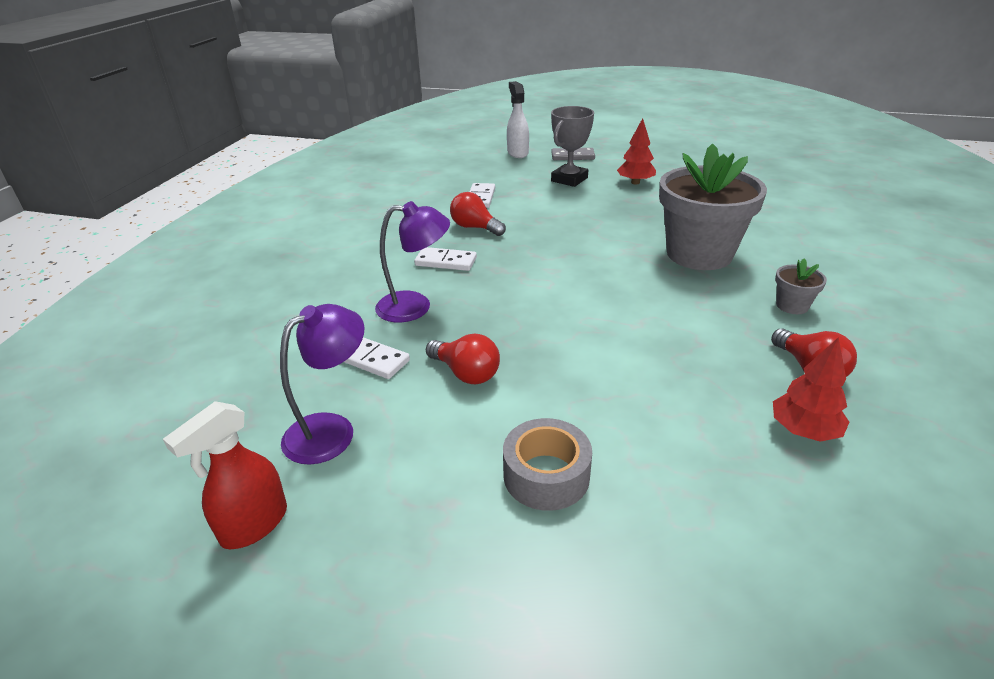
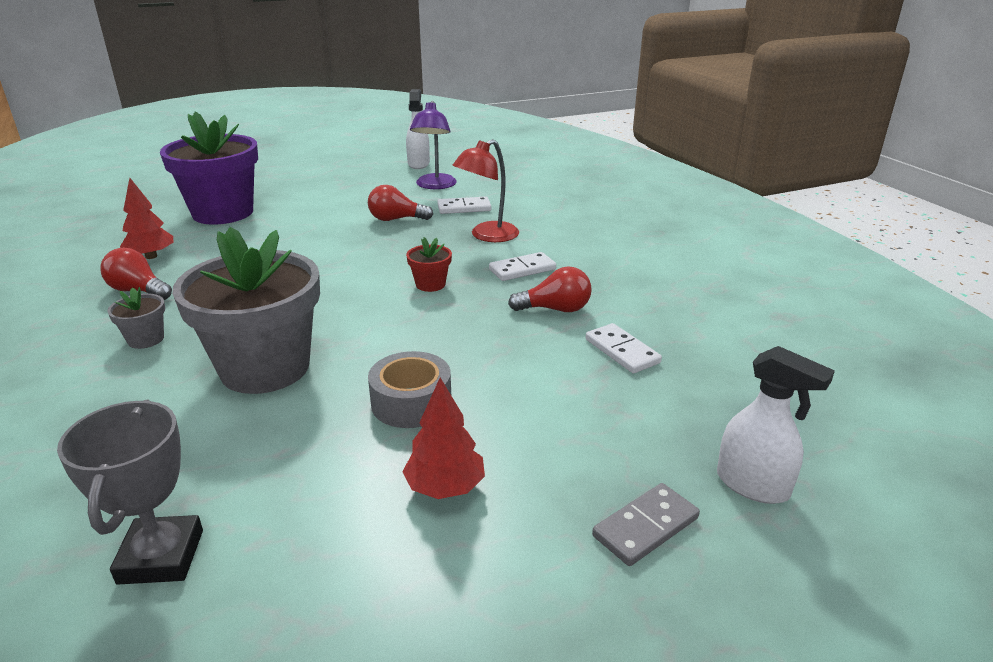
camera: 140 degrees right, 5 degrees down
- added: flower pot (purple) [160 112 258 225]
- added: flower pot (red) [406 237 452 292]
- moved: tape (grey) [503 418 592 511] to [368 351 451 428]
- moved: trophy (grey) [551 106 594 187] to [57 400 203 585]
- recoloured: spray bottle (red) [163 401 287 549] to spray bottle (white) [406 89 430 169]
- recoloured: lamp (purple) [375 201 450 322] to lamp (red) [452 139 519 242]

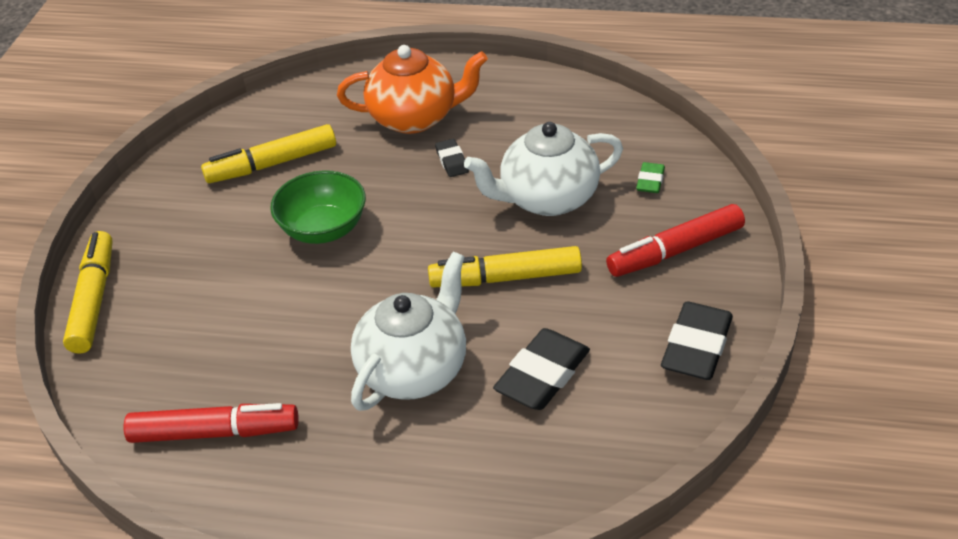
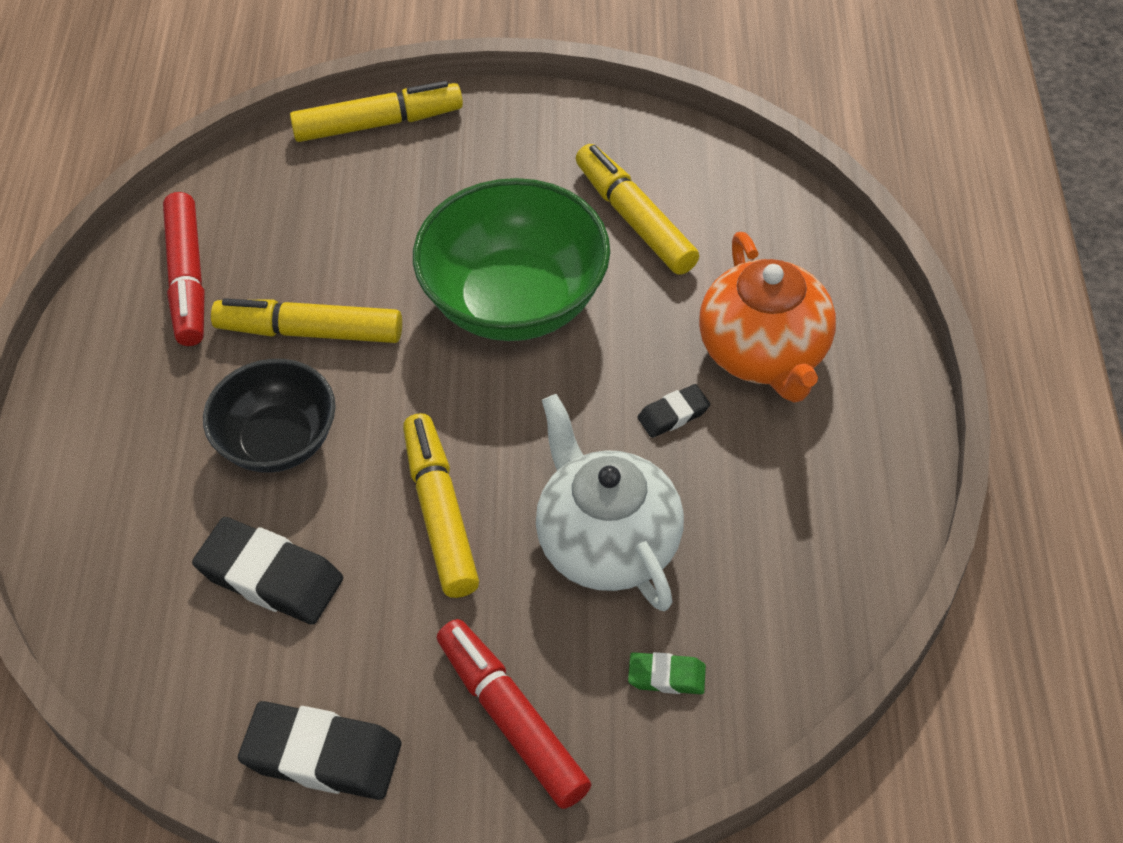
camera: 80 degrees right, 10 degrees up
- added: marker (yellow) [211 298 402 343]
- replaced: teapot (white) [351 252 466 411] to bowl (black) [203 359 336 473]
- resized: bowl (green) [270 170 366 244] = [413 178 610 341] x1.56

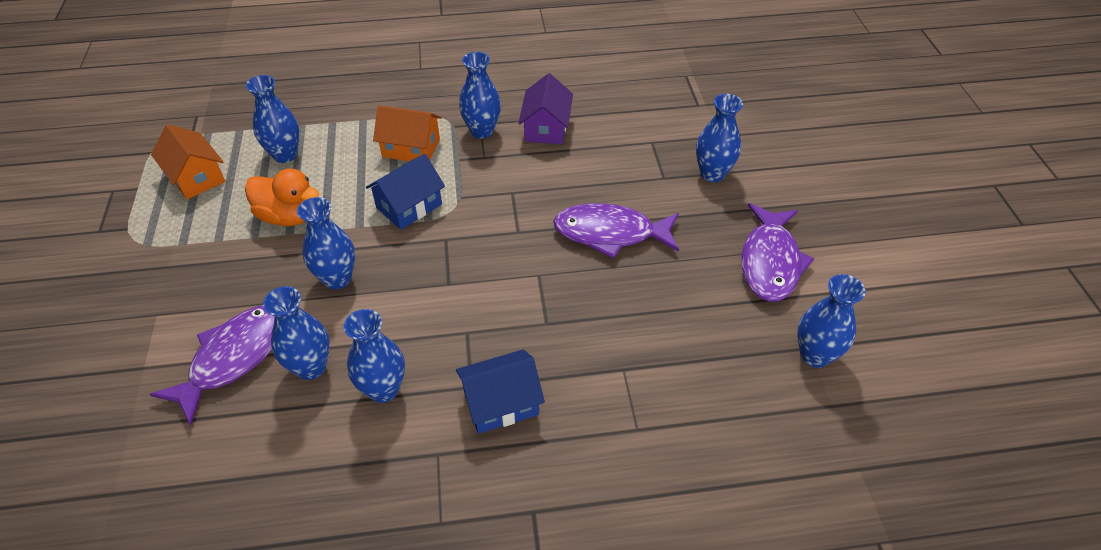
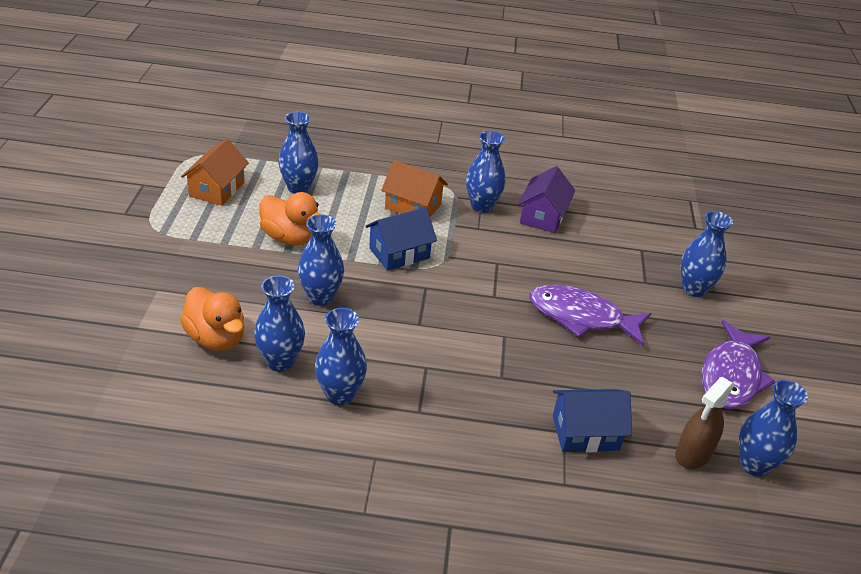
camera: 10 degrees right, 10 degrees down
- added: spray bottle (brown) [675 377 734 469]
- moved: house (blue) [456 349 545 434] to [553 389 632 453]
- replaced: fish (purple) [150 305 275 426] to duck (orange) [180 287 245 351]
- turned: house (orange) [151 124 225 199] = [181 138 249 206] 45 degrees clockwise

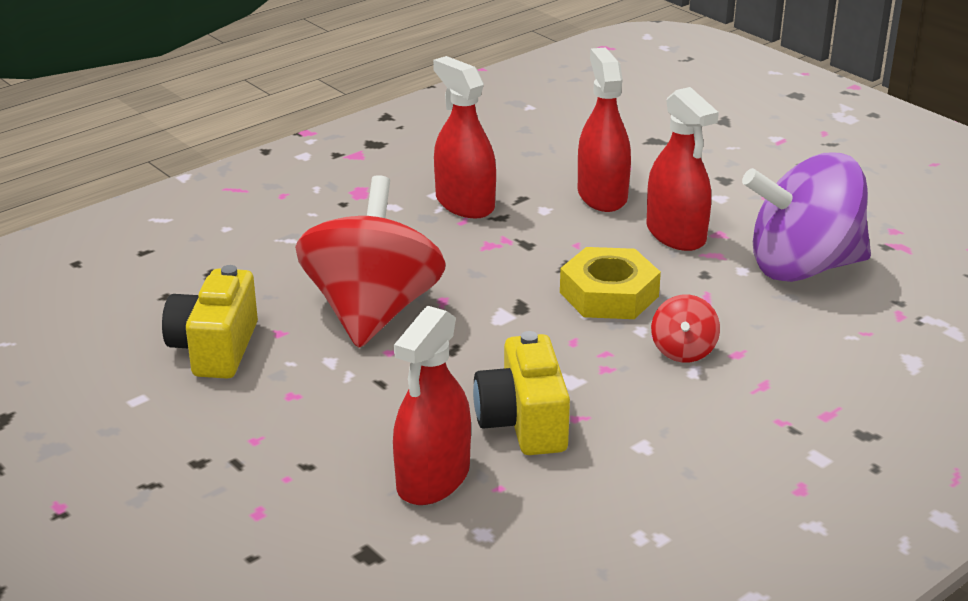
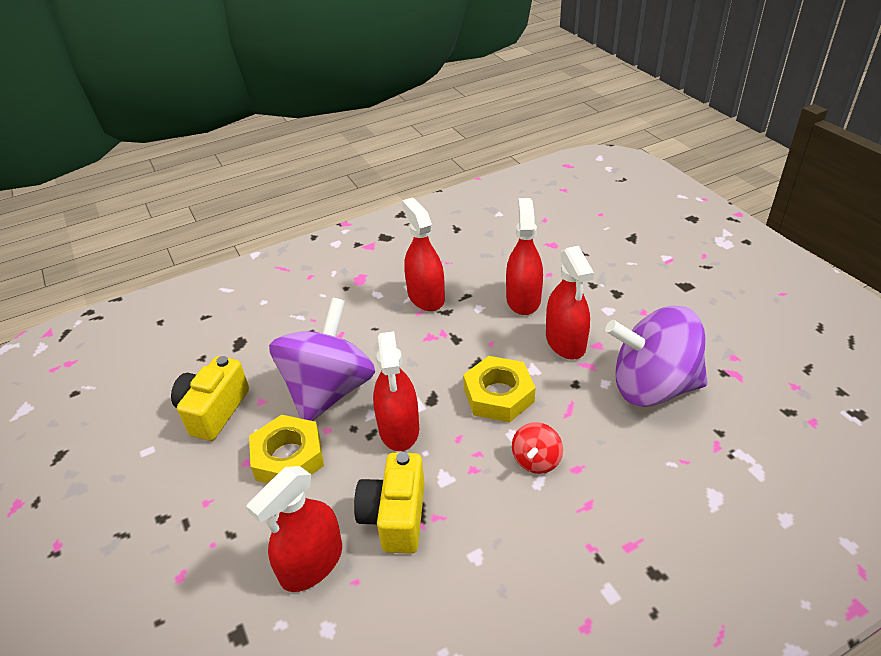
camera: 15 degrees right, 10 degrees up
- added: nut (yellow) [249 415 324 484]
- added: spray bottle (red) [373 331 419 451]
- recoloured: spinning top (red) [295 175 445 348] to spinning top (purple) [269 298 375 421]

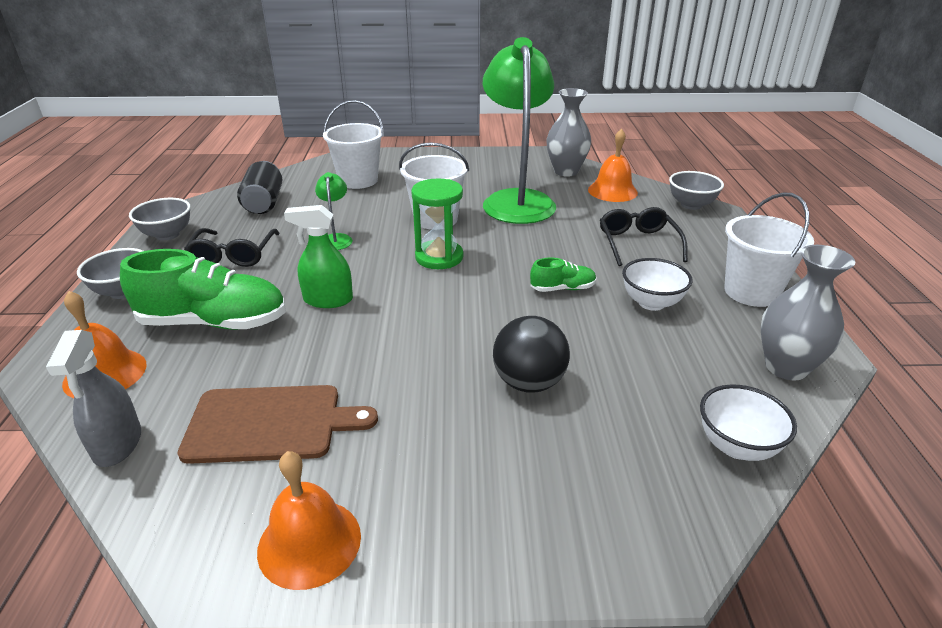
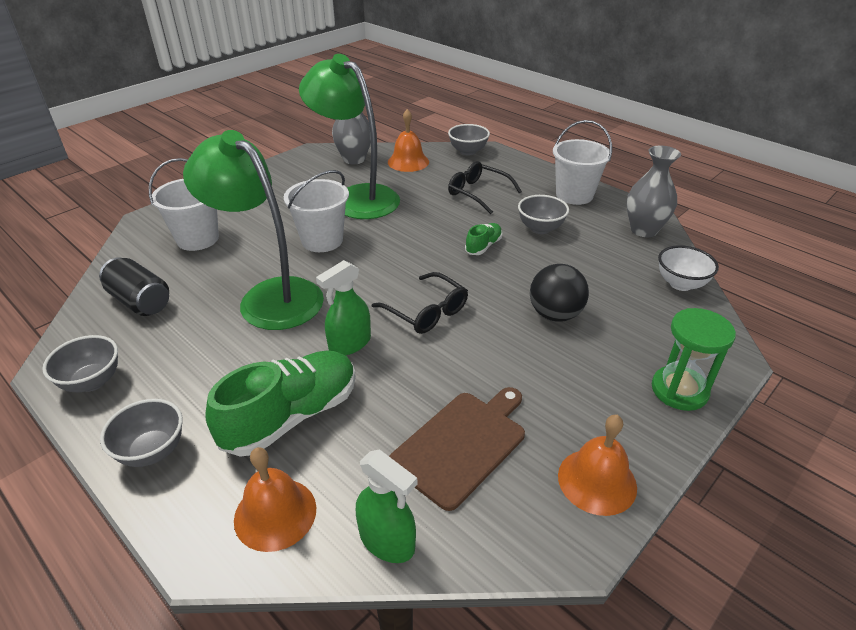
camera: 45 degrees left, 5 degrees up
- moved: glasses (black) [184 228 280 267] to [372 272 468 334]
- moved: hourglass (green) [411 178 463 269] to [652 308 736 411]
- recoloured: spray bottle (grey) [46 330 141 467] to spray bottle (green) [356 450 417 563]
- recoloured: bowl (white) [622 258 693 311] to bowl (grey) [518 195 569 234]
- resized: lamp (green) [315 172 353 250] = [183 130 324 330] x2.45

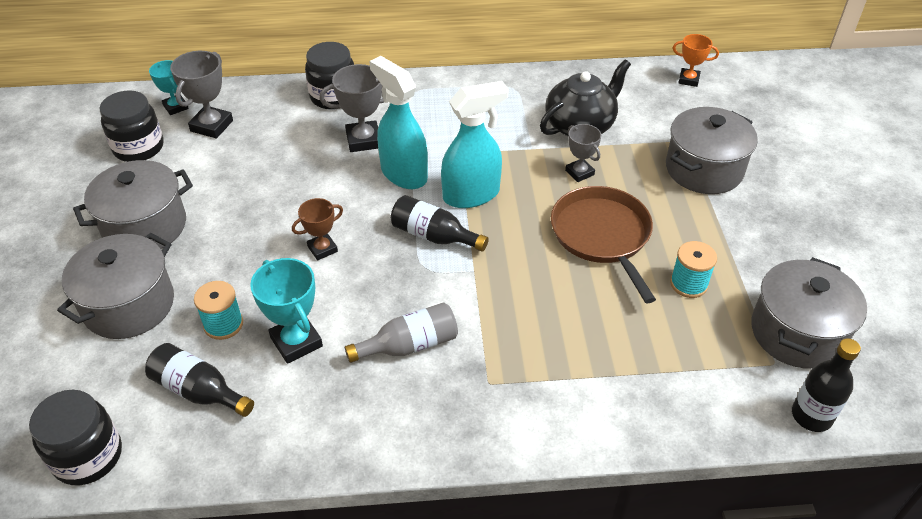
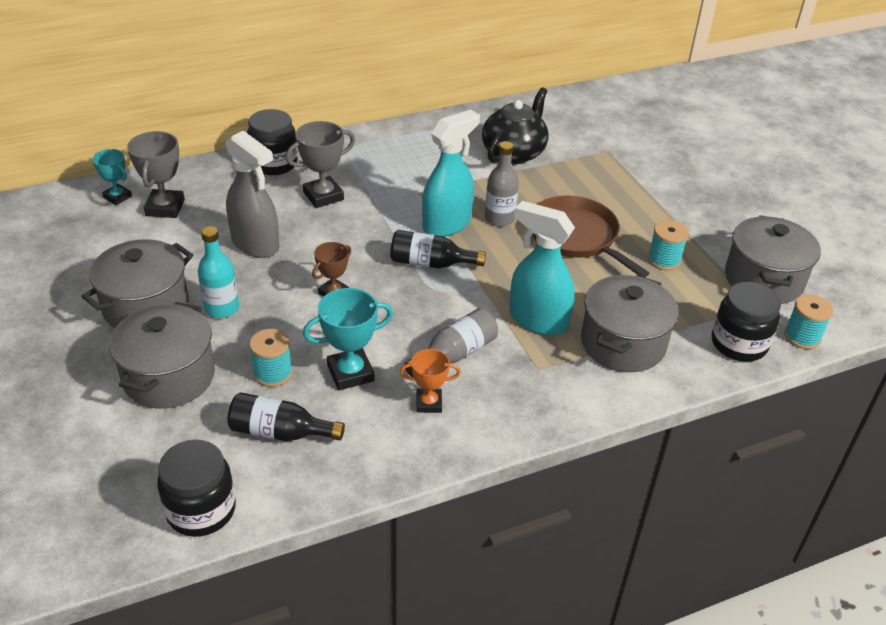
camera: 20 degrees left, 5 degrees down
- removed: trophy (grey) [565 124 601 182]
- added: bottle (turquoise) [198 226 239 318]
- added: spray bottle (grey) [226 131 279 258]
- added: bottle (grey) [485 141 519 227]
- moved: jar (black) [99 90 163 162] to [712 282 781 362]
- moved: spray bottle (turquoise) [369 56 428 189] to [510 201 575 335]
- moved: pot (grey) [666 107 758 194] to [581 275 679 372]
- moved: trophy (orange) [673 34 719 87] to [400 349 461 413]
- replaced: bottle (black) [792 338 861 432] to spool (turquoise) [784 294 833 349]
- turned: trophy (turquoise) [250 258 323 364] = [303 288 393 390] 60 degrees counterclockwise

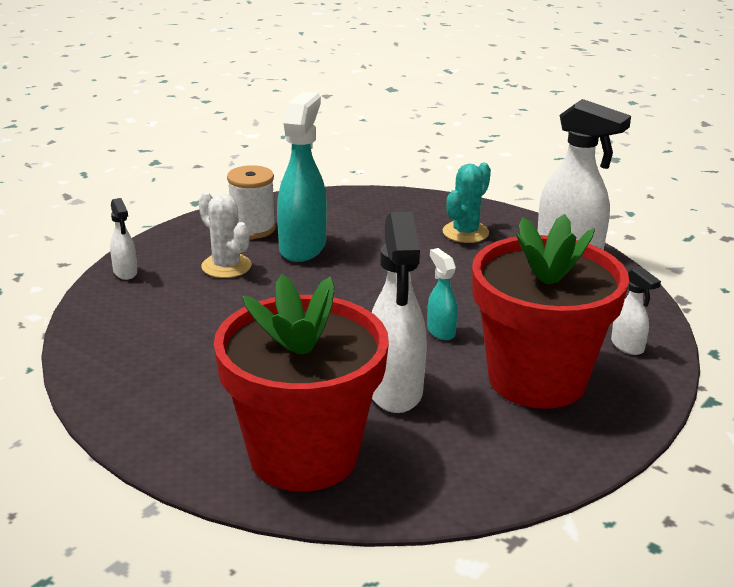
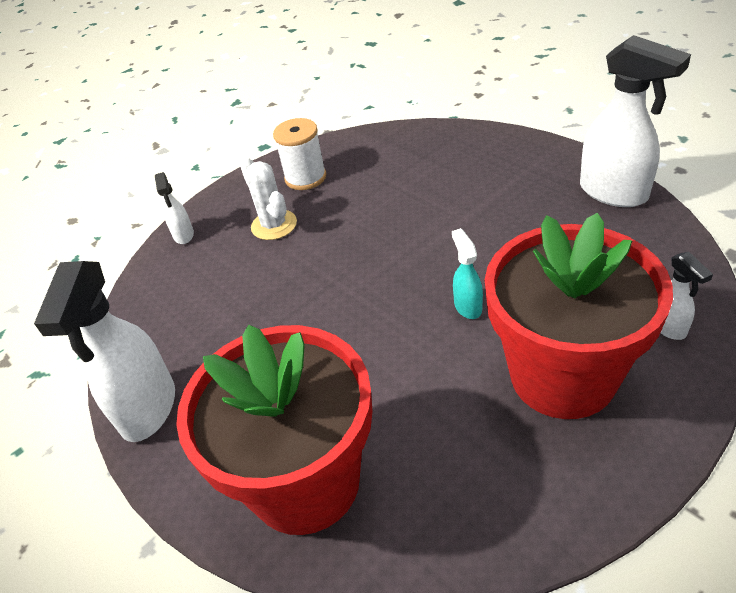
camera: 15 degrees right, 15 degrees up
- removed: spray bottle (turquoise) [277 91 327 262]
- removed: cactus (turquoise) [443 163 491 243]
- moved: spray bottle (white) [372 212 427 413] to [34 261 175 442]

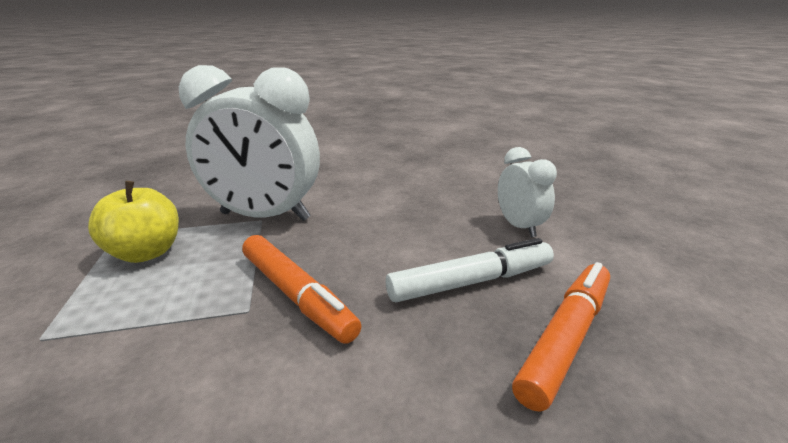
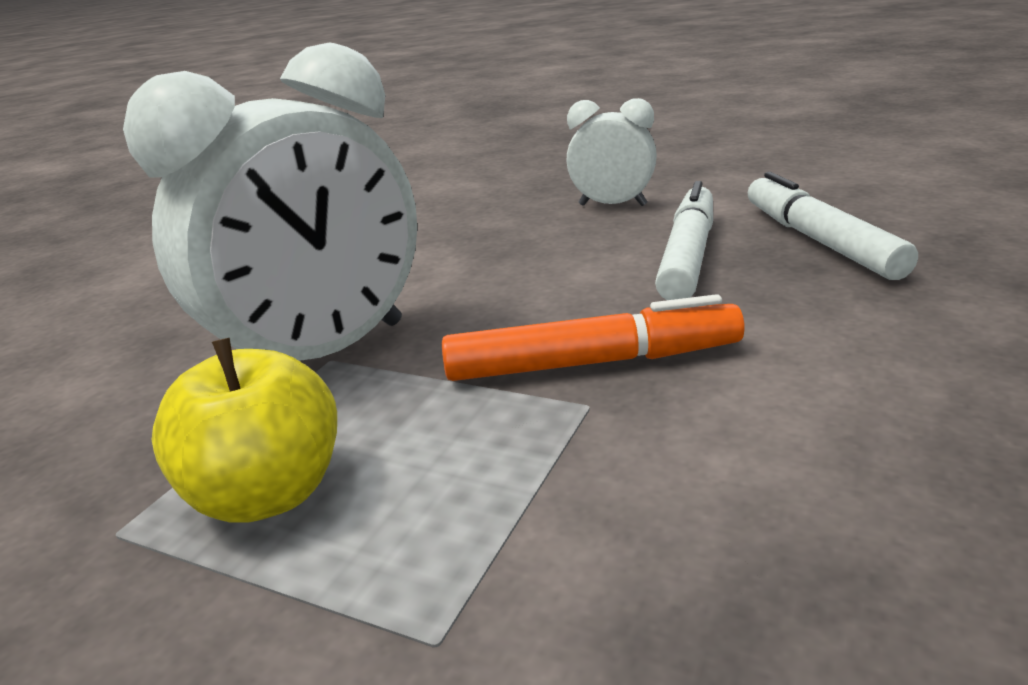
camera: 50 degrees left, 0 degrees up
- recoloured: marker (orange) [512 262 610 412] to marker (white) [747 172 918 280]

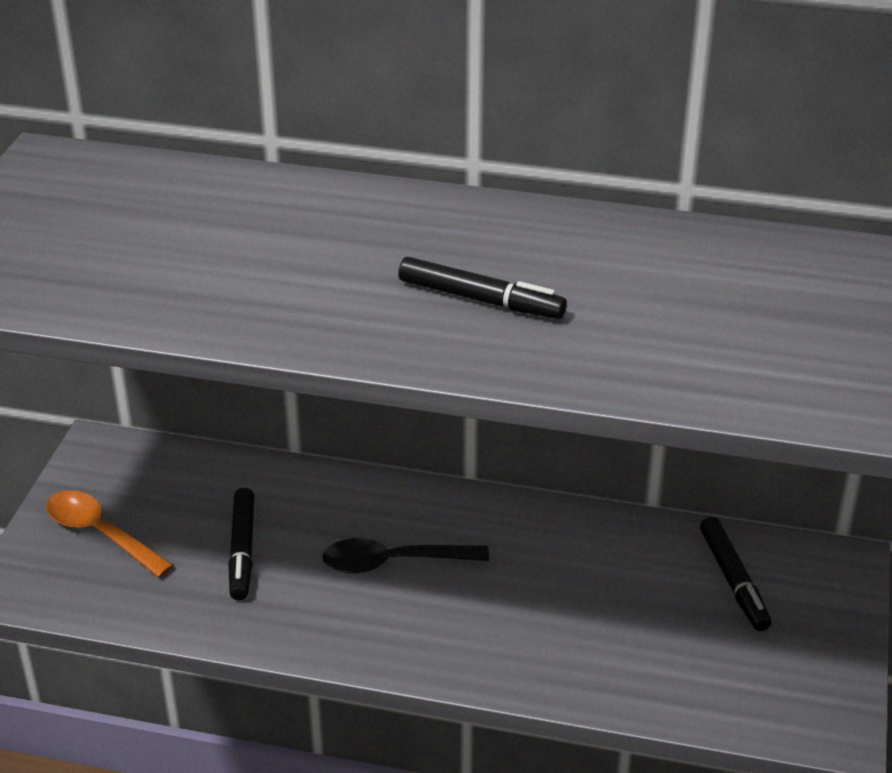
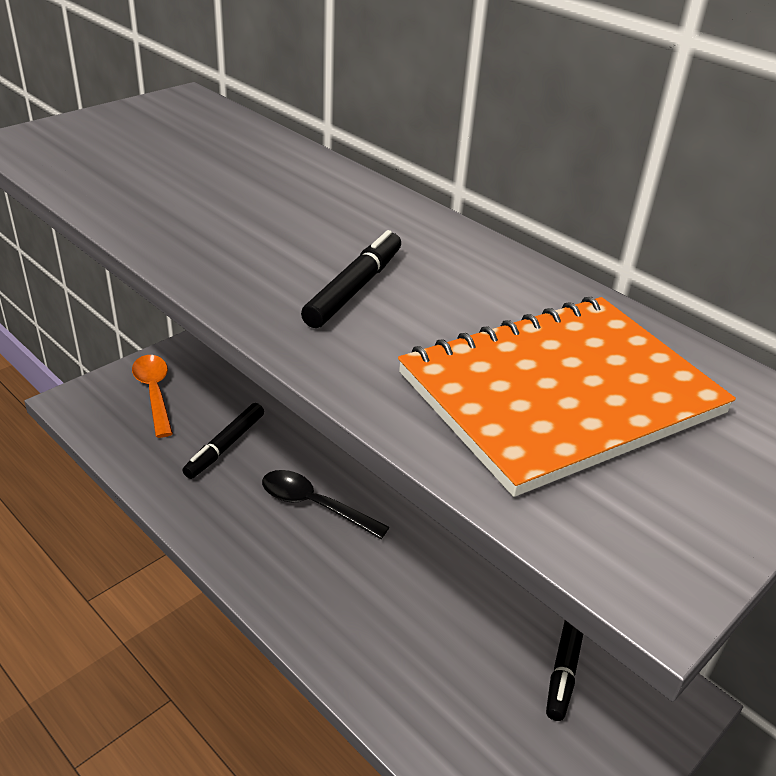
camera: 30 degrees right, 0 degrees up
- added: notebook (orange) [398 297 736 497]
- turned: marker (black) [398 257 567 319] = [301 230 401 328] 120 degrees counterclockwise

